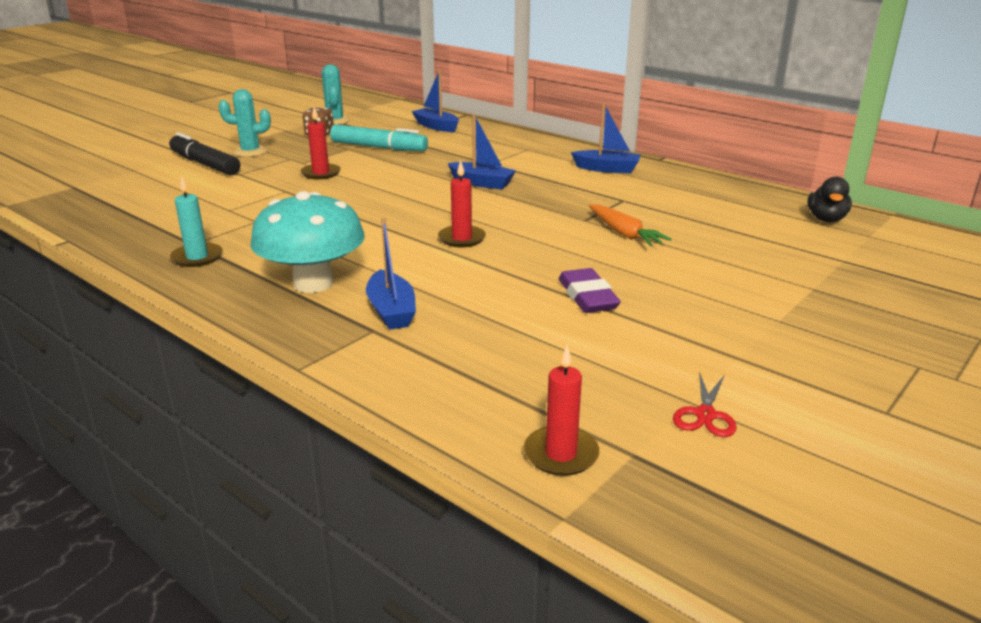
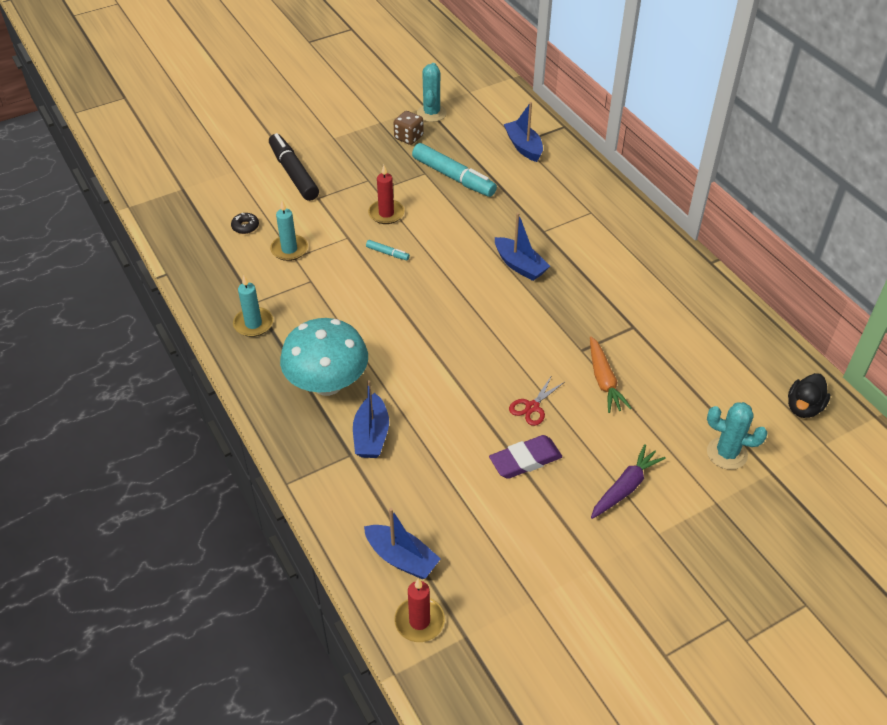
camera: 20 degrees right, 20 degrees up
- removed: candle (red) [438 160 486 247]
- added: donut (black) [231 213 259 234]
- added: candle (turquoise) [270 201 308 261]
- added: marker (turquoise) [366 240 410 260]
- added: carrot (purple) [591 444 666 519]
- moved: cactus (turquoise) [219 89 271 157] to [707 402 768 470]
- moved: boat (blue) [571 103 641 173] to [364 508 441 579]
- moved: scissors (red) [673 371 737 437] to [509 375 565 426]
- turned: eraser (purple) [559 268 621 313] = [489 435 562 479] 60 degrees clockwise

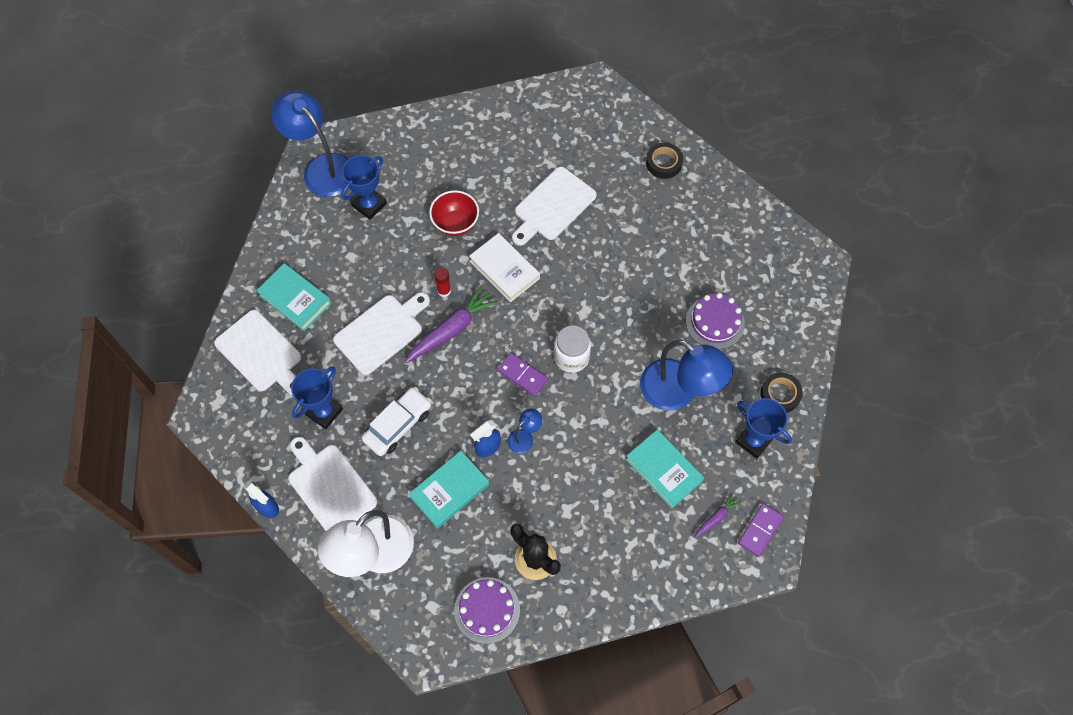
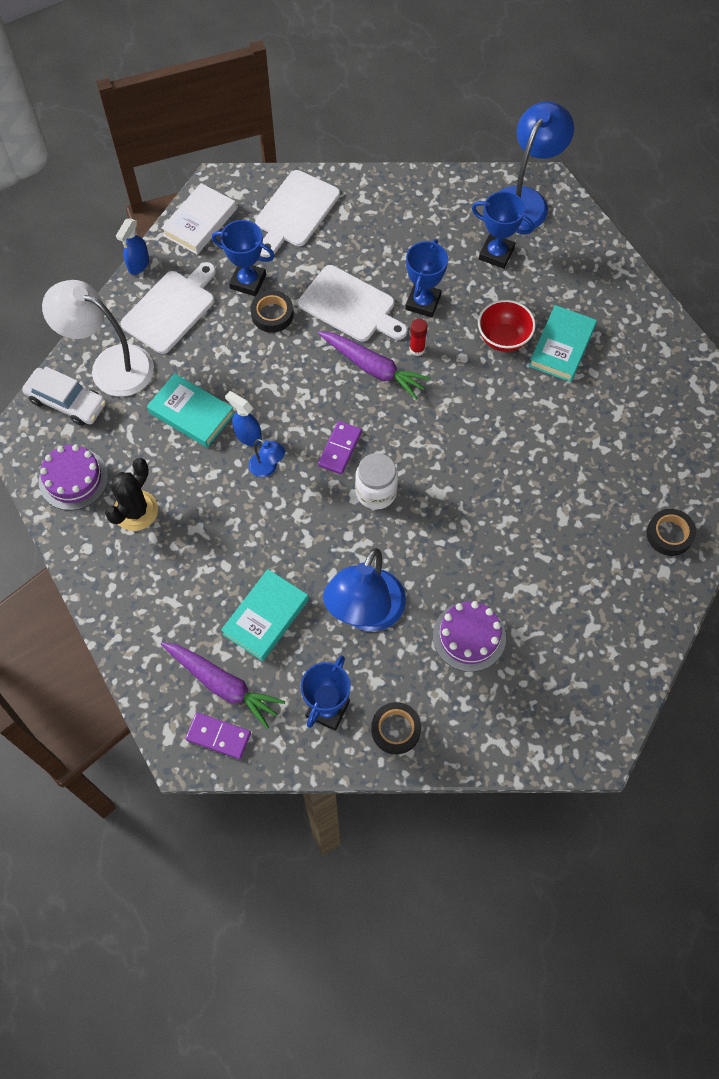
camera: 75 degrees right, 0 degrees up
- removed: cutting board (white) [512 167 597 246]
- added: tape (black) [251 290 294 333]
- added: trophy (blue) [406 239 448 317]
- moved: book (turquoise) [256 263 332 331] to [529 305 597 382]
- moved: car (white) [361 387 431 456] to [22 367 106 426]
- moved: book (white) [469 233 540 302] to [161 183 236 254]
- resized: carrot (purple) [694 493 742 538] = [161 642 285 729] x1.96

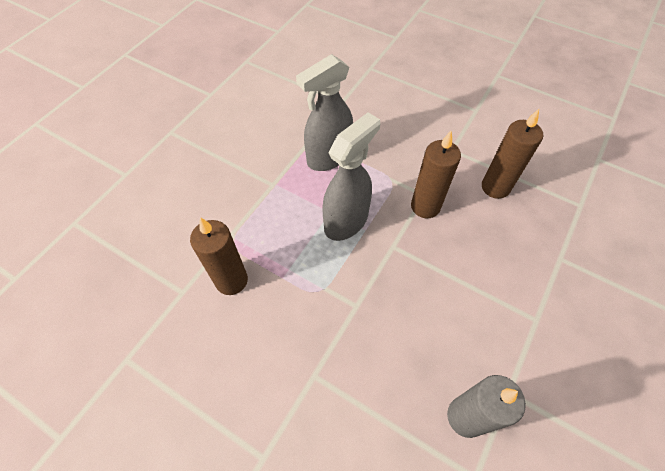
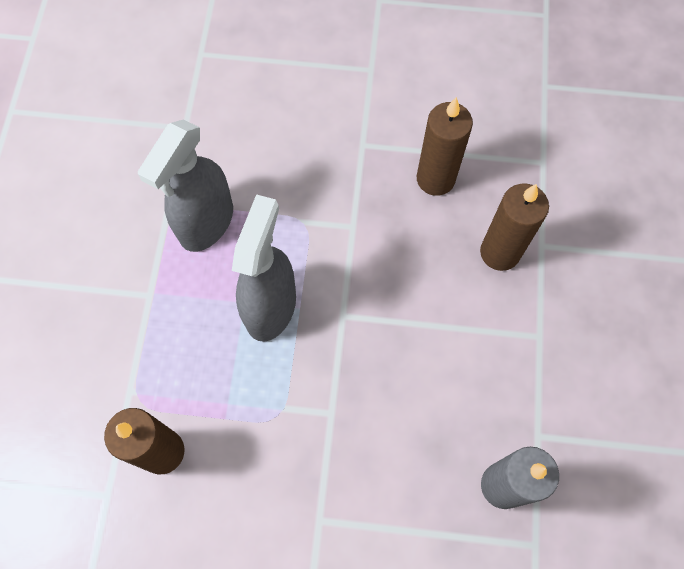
camera: 25 degrees left, 10 degrees up
- moved: candle (brown) [411 131 461 218] to [480 184 549 271]

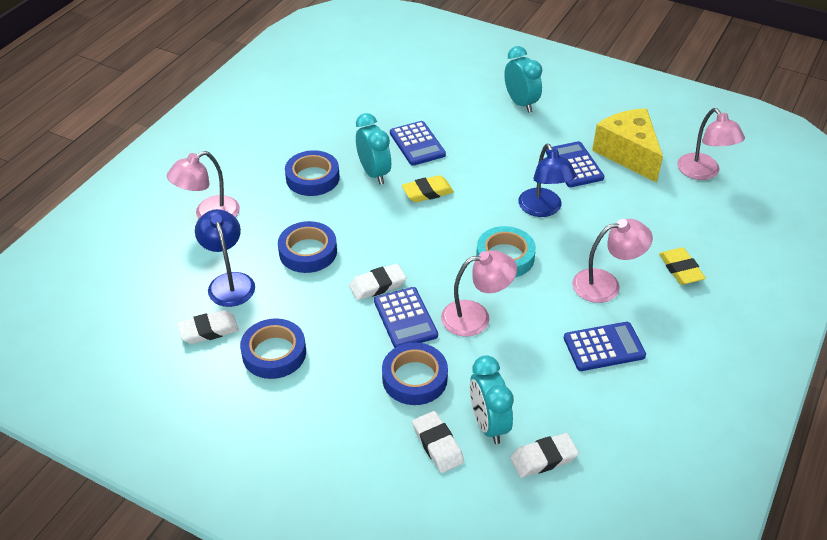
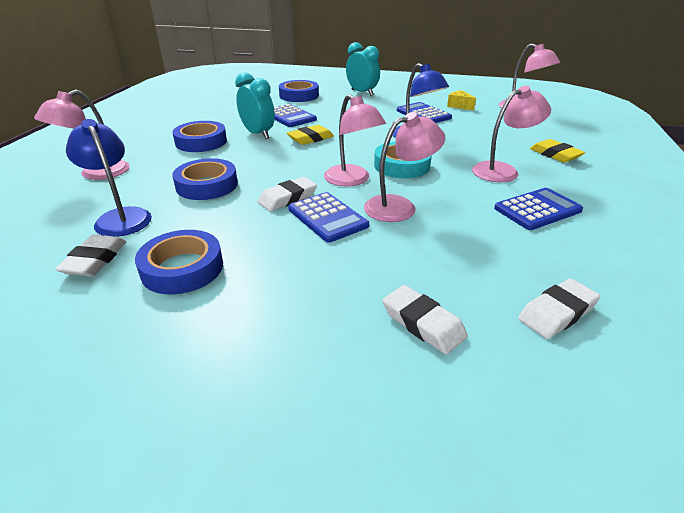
camera: 15 degrees left, 10 degrees down
- removed: clock (turquoise) [470 355 514 444]
- added: lamp (pink) [324 94 386 186]
- moved: tape (blue) [382 343 448 405] to [279 80 319 102]
- turned: eraser (white) [177 310 239 344] = [55 235 127 276] 45 degrees counterclockwise
- resized: cheese (yellow) [592 108 663 183] = [447 90 476 111] x0.45

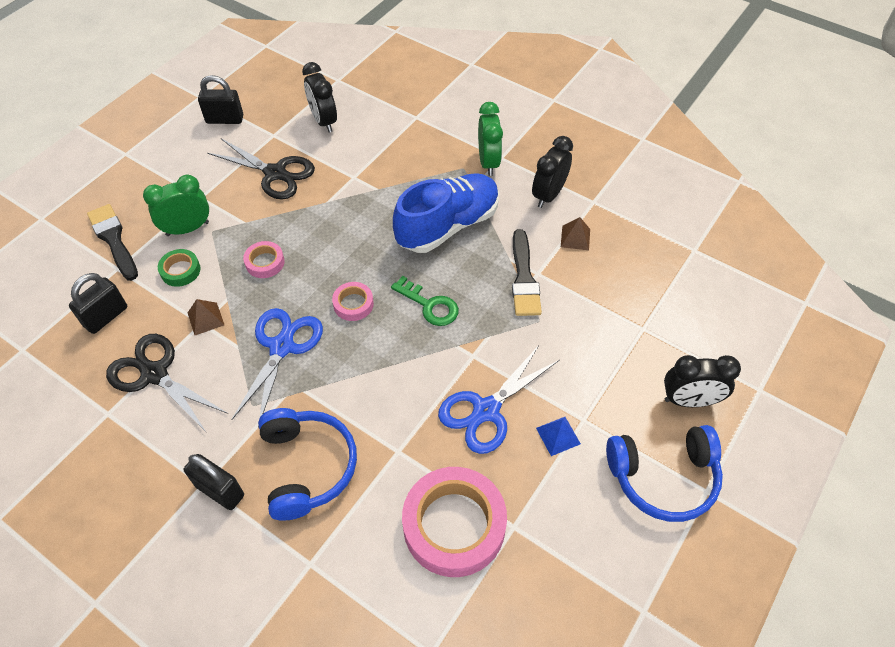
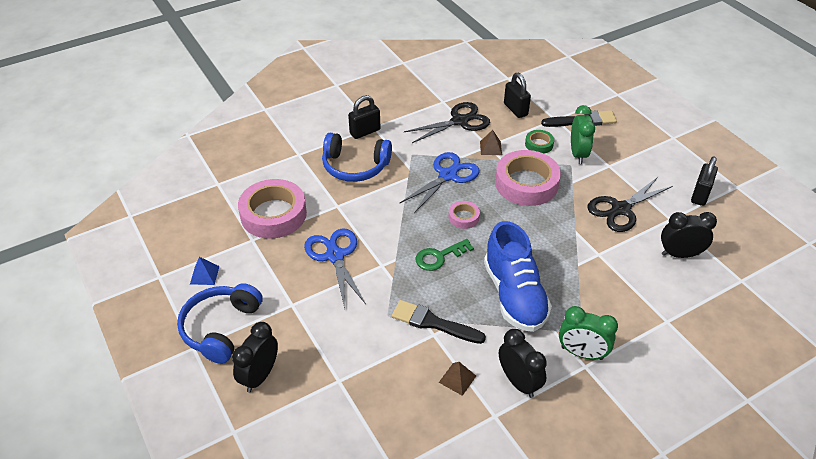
camera: 115 degrees right, 10 degrees down
- moved: pyramid (blue) [536 417 581 456] to [190 257 219 285]
- turned: scissors (blue) [231 308 323 428] = [399 152 480 213] 90 degrees counterclockwise
- resized: tape (pink) [243 241 285 278] = [495 150 561 206] x2.13

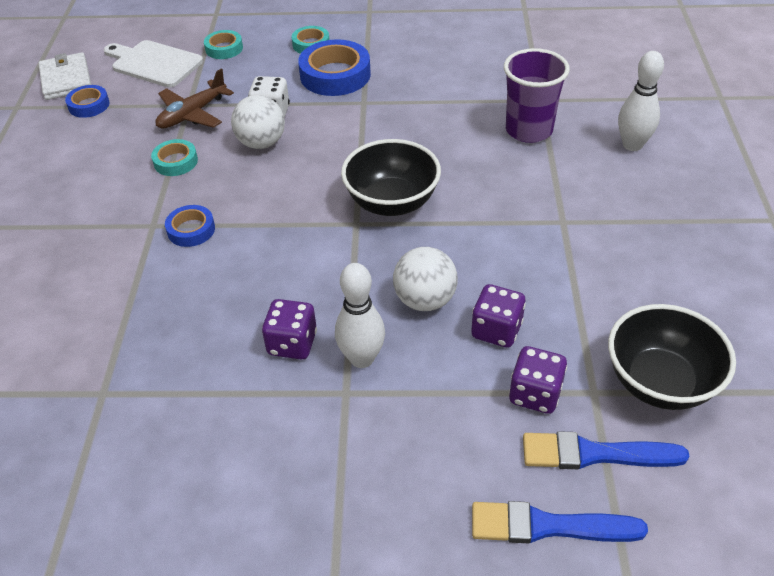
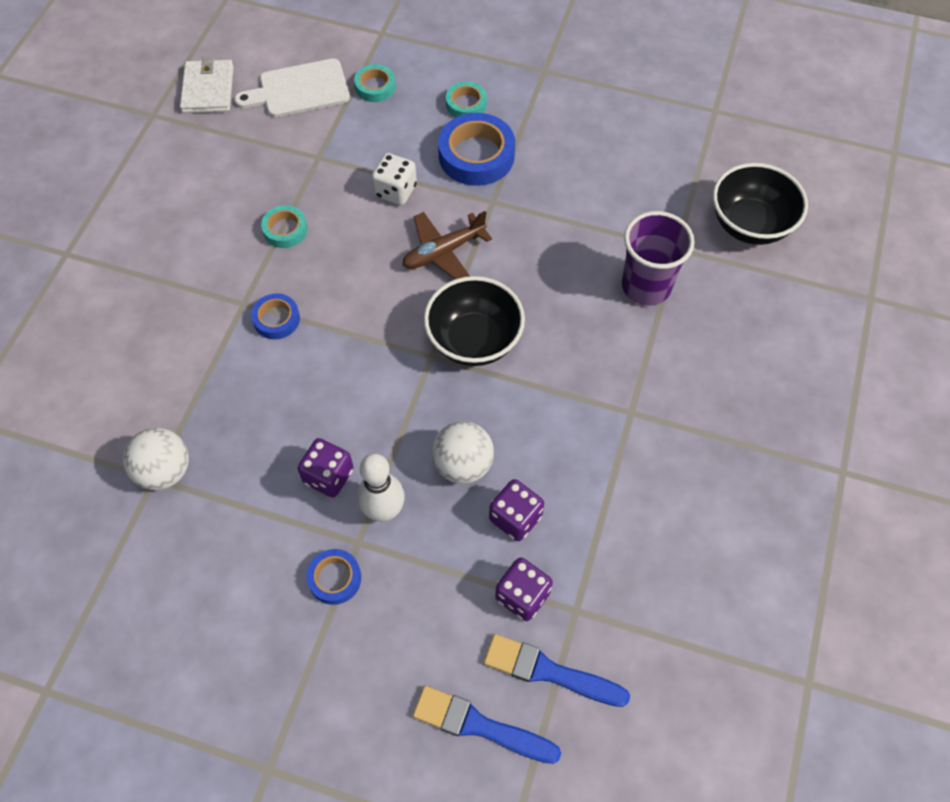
camera: 15 degrees right, 15 degrees up
- removed: bowling pin (white) [618 51 664 151]
- moved: tape (blue) [65 85 110 118] to [306 549 361 605]
- moved: plane (brown) [155 69 234 129] to [402 211 492 279]
- moved: ball (white) [231 95 285 149] to [123 428 189 490]
- moved: bowl (black) [608 304 736 410] to [713 163 808 245]
- turned: cutting board (white) [104 40 203 87] = [234 59 350 117] 60 degrees counterclockwise

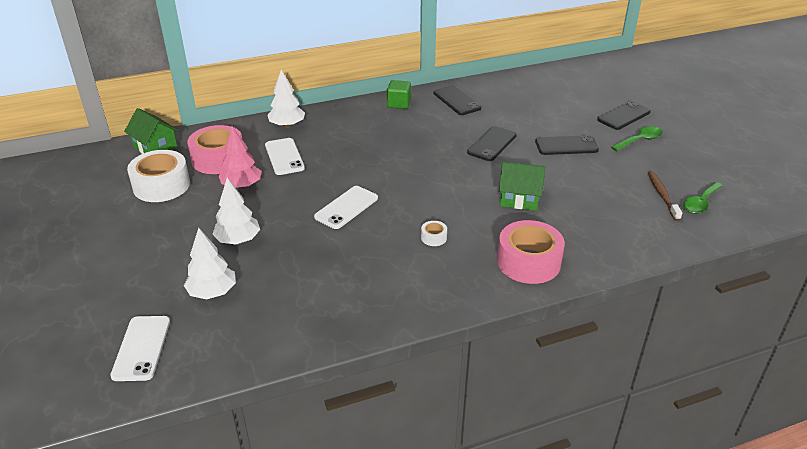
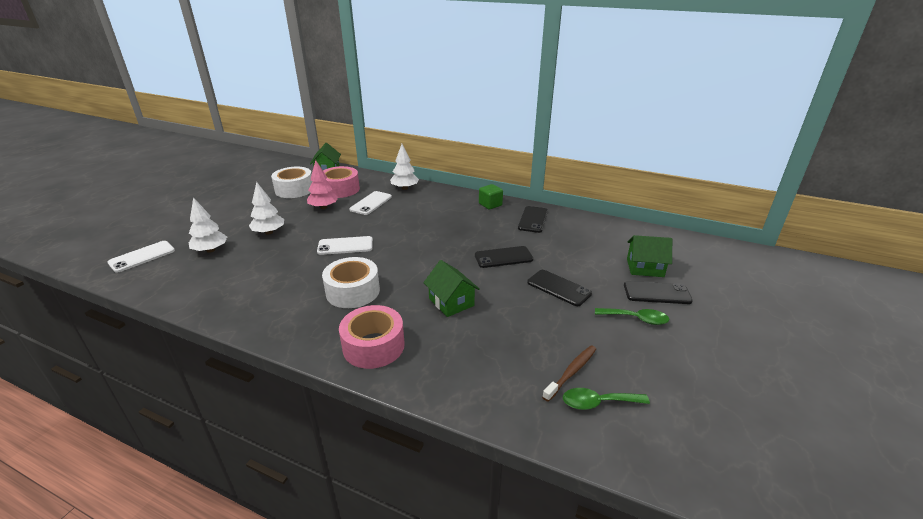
camera: 45 degrees right, 5 degrees down
- added: house (green) [627 235 672 277]
- resized: tape (white) [421 221 447 246] = [322 257 380 308] x2.33

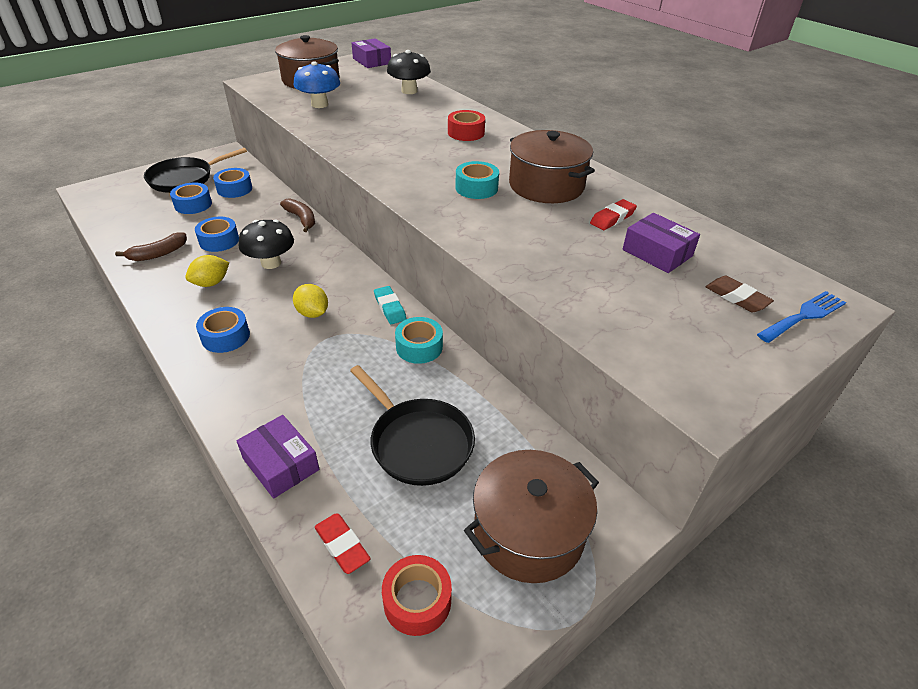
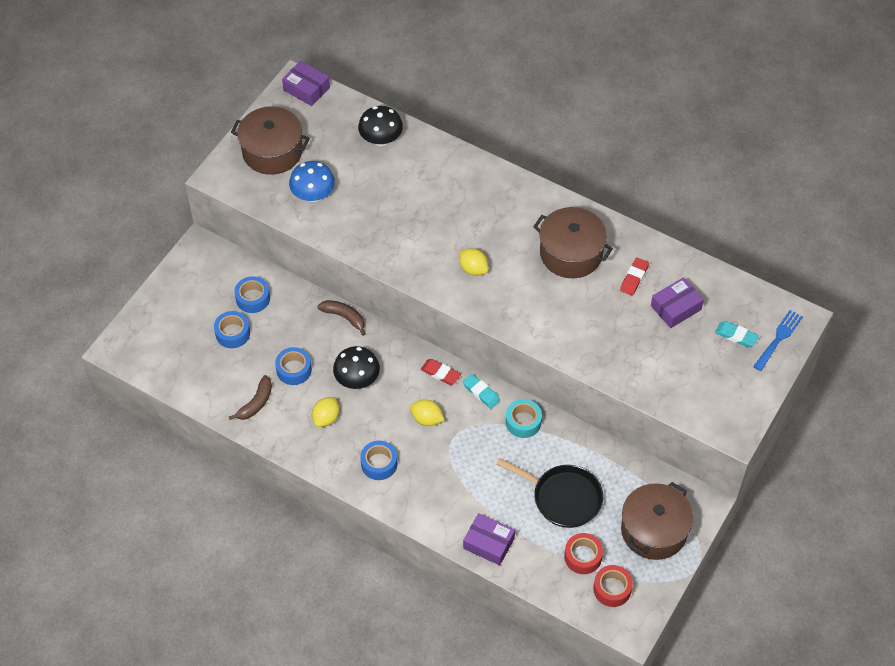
camera: 20 degrees left, 15 degrees up
- removed: pan (black) [144 148 247 193]
- removed: tape (turquoise) [455 161 499 199]
- added: lemon (yellow) [459 248 489 276]
- moved: eraser (red) [315 514 371 574] to [421 359 461 385]
- moved: tape (red) [448 110 485 141] to [564 533 603 574]
- recoloured: eraser (brown) [706 276 774 312] to eraser (turquoise) [715 321 759 347]
- turned: box (purple) [623 213 700 273] = [651 277 704 328] 60 degrees counterclockwise

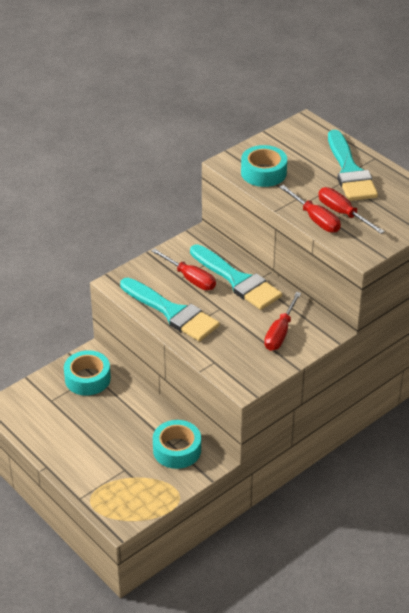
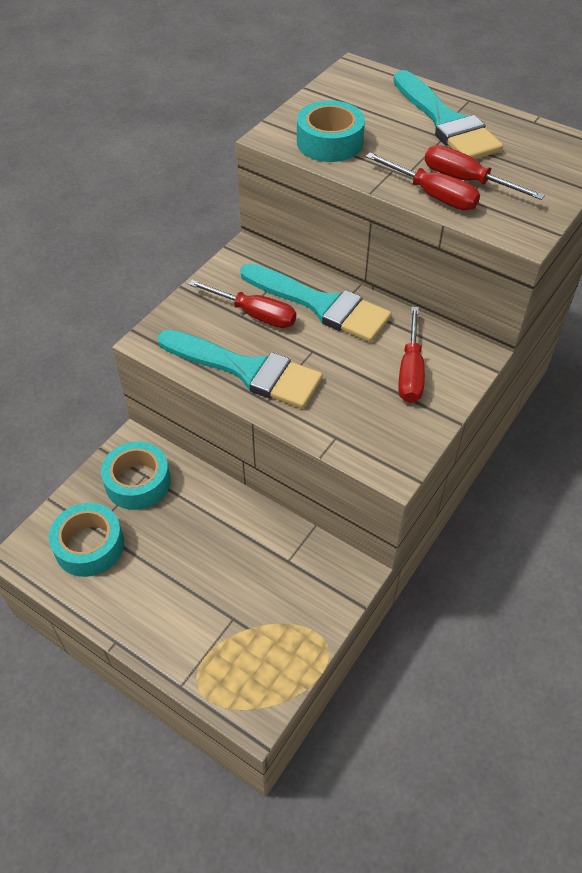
camera: 15 degrees left, 10 degrees up
- moved: tape (turquoise) [153 420 201 469] to [49 503 124 577]

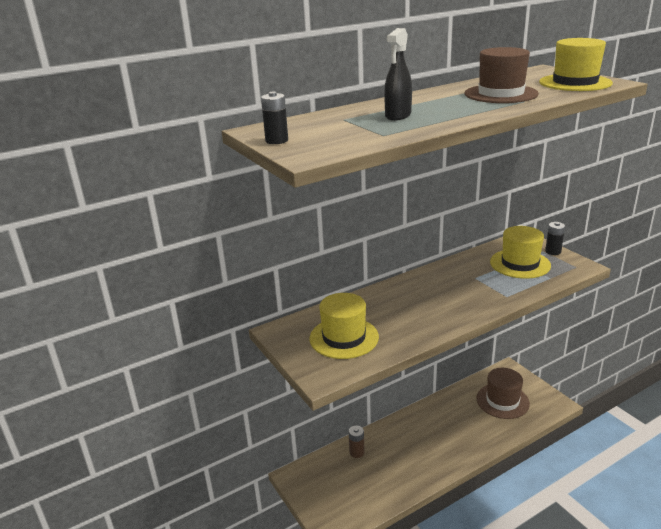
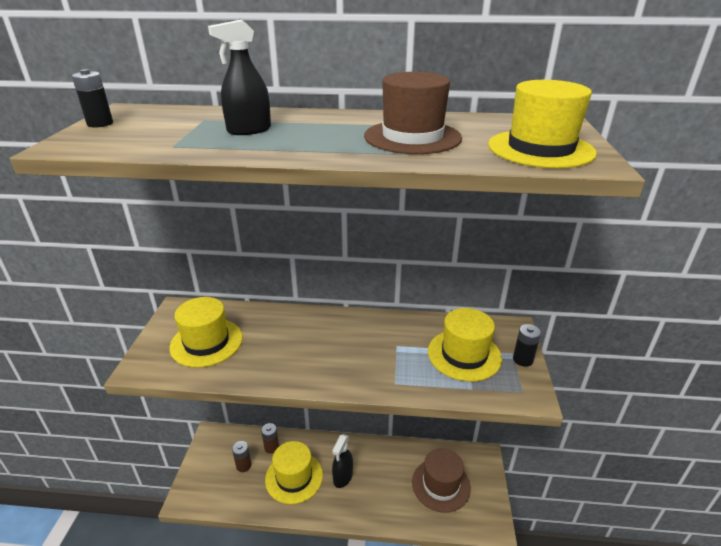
camera: 35 degrees right, 5 degrees up
- added: battery (brown) [232 441 252 472]
- added: hat (yellow) [265 441 323 504]
- added: spray bottle (black) [332 434 353 488]

